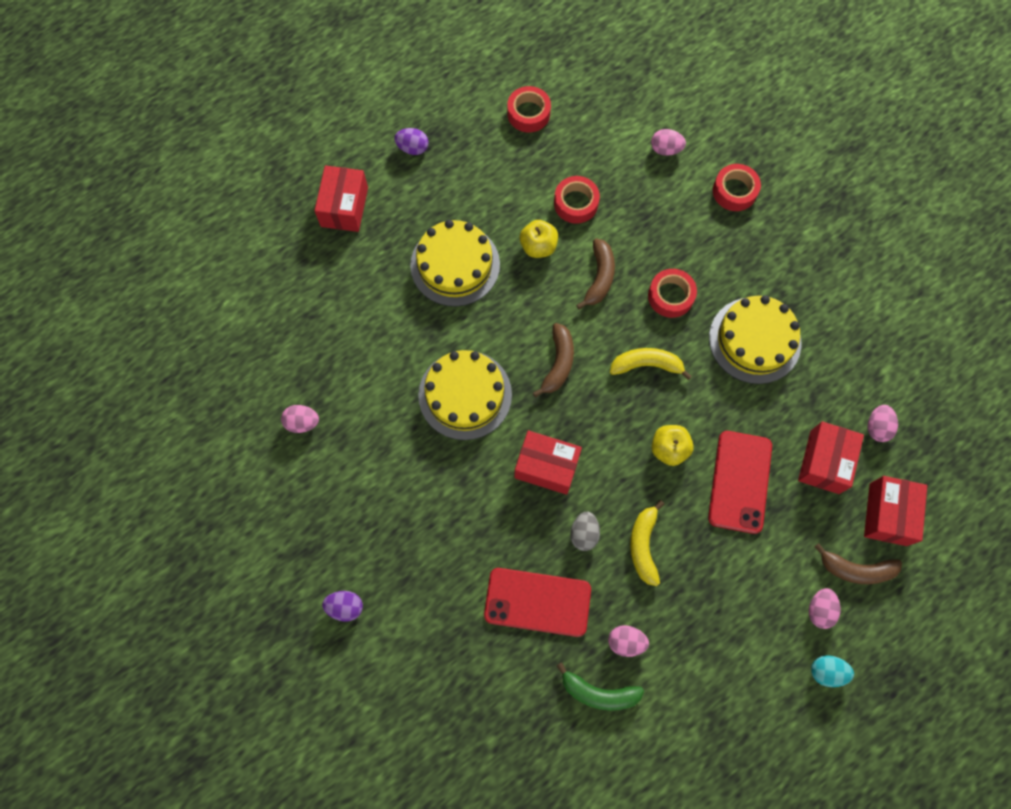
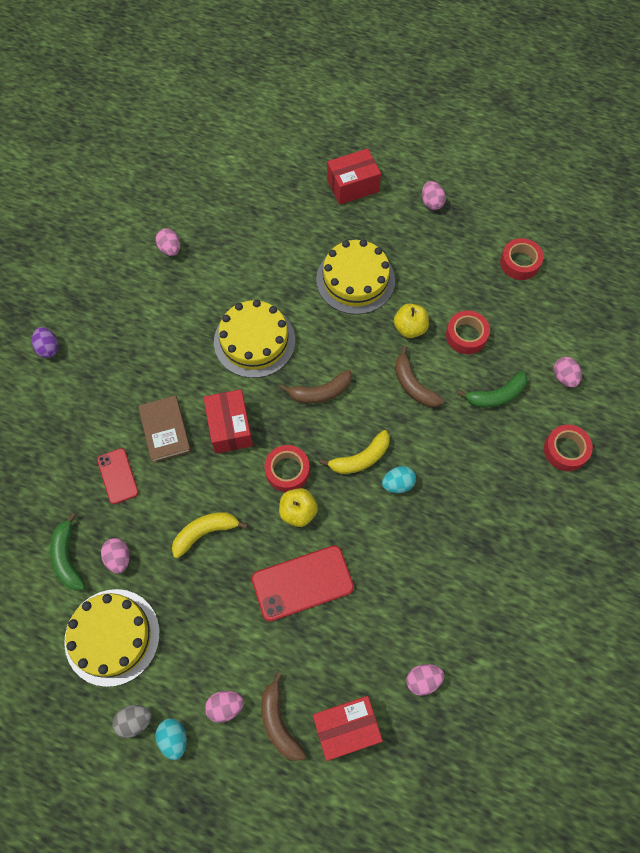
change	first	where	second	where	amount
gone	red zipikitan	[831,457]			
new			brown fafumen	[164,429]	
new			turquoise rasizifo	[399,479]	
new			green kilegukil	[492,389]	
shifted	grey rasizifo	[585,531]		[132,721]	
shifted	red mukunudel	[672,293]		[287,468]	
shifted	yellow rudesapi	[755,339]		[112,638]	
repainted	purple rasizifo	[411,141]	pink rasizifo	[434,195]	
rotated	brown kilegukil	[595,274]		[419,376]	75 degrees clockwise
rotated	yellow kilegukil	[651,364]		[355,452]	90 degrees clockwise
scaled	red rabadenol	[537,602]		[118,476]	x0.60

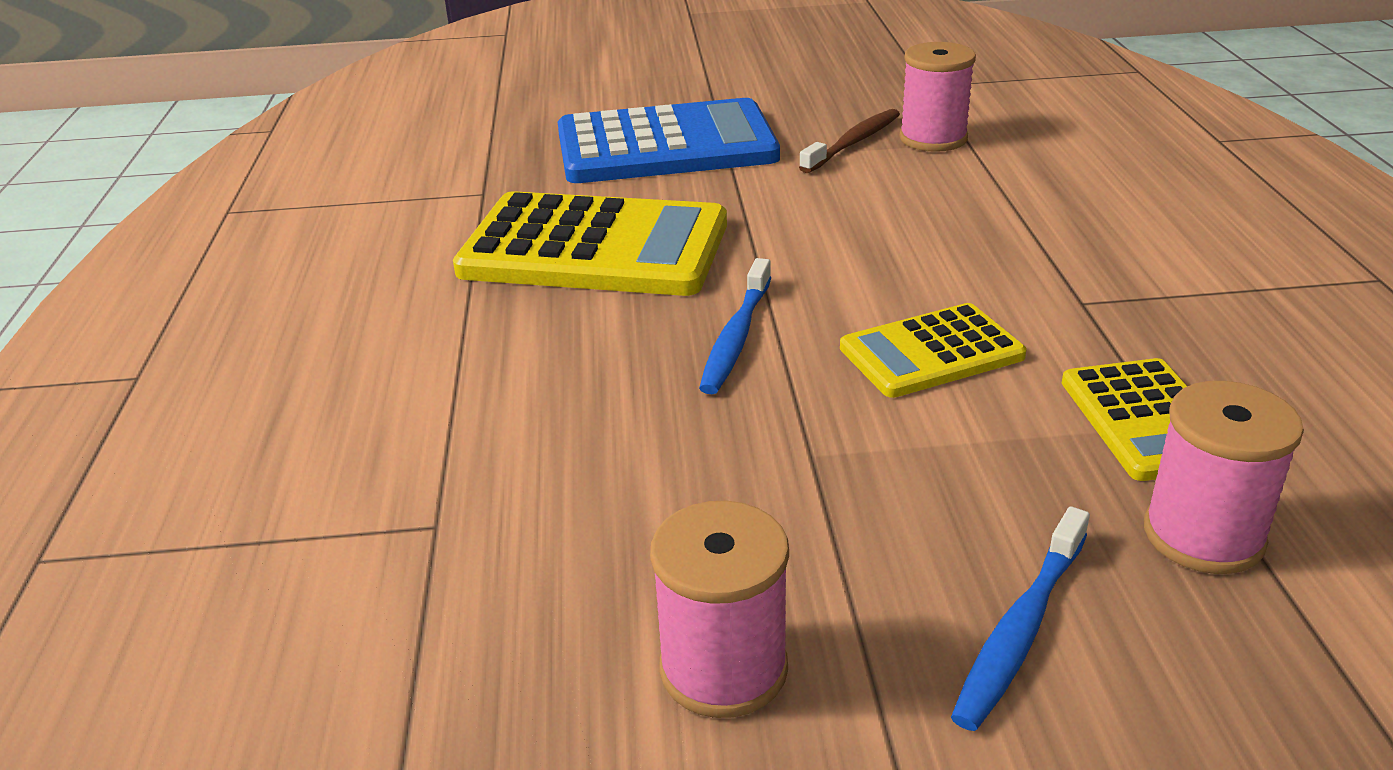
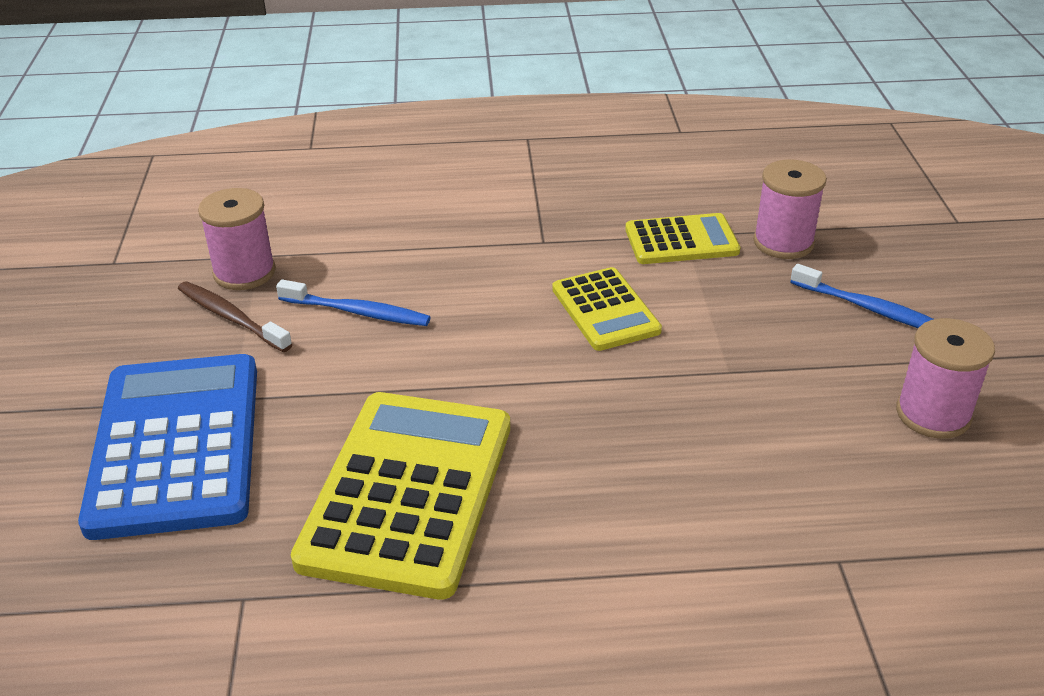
change	first	where	second	where	amount
shifted	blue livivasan	[735,326]		[353,302]	

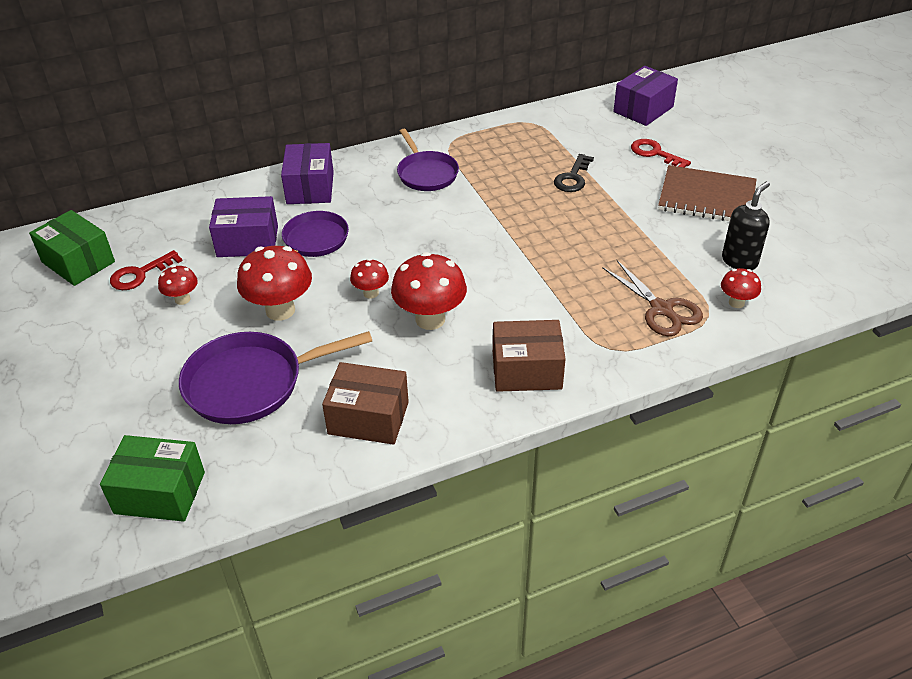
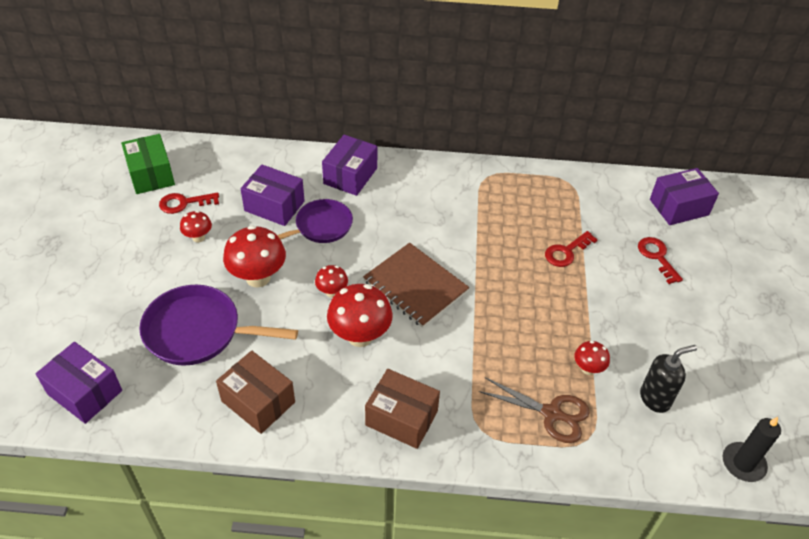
change	first	where	second	where	amount
gone	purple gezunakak	[428,160]			
new			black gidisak	[752,449]	
shifted	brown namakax	[707,193]		[416,285]	
shifted	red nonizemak	[741,288]		[592,358]	
repainted	green zipikitan	[152,478]	purple zipikitan	[79,383]	
repainted	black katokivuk	[574,173]	red katokivuk	[571,249]	
rotated	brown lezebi	[652,297]		[534,410]	60 degrees counterclockwise

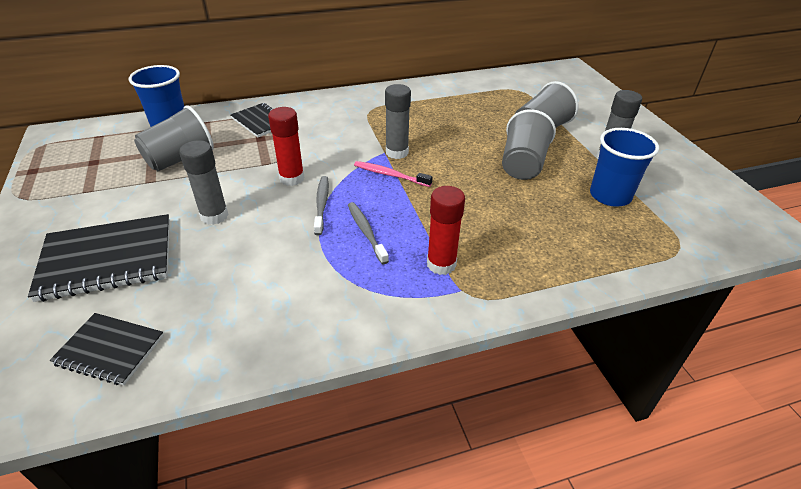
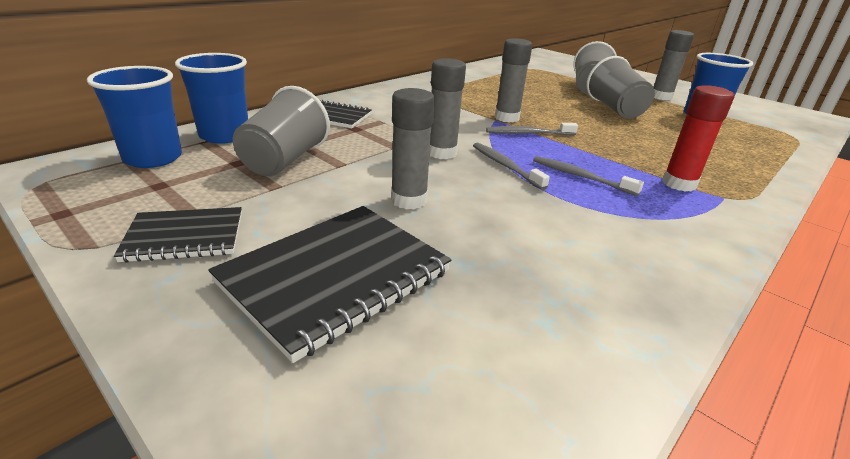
change	first	where	second	where	amount
new			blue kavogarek	[134,117]	
shifted	black namakax	[107,349]		[178,235]	
repainted	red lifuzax	[286,146]	grey lifuzax	[447,108]	
repainted	pink livivasan	[393,174]	grey livivasan	[532,129]	

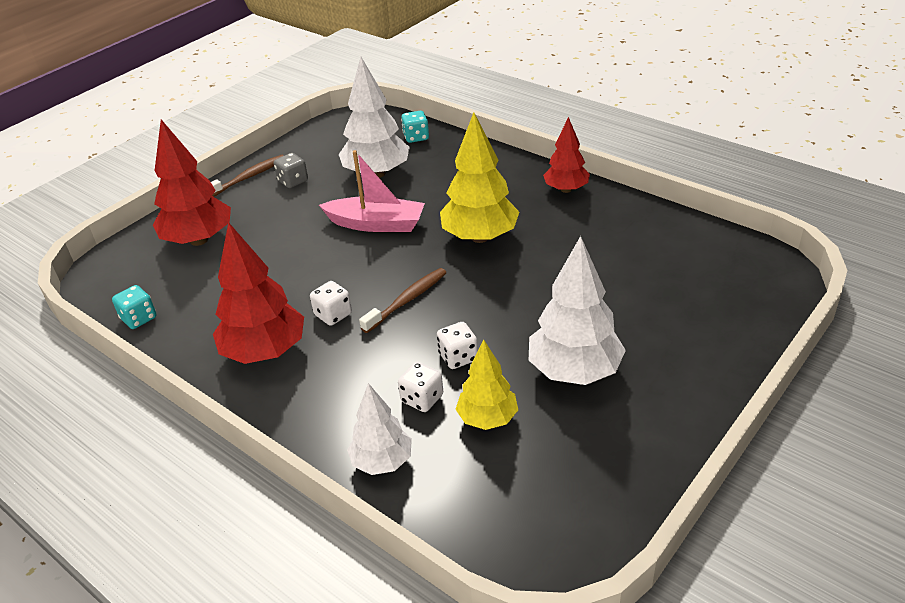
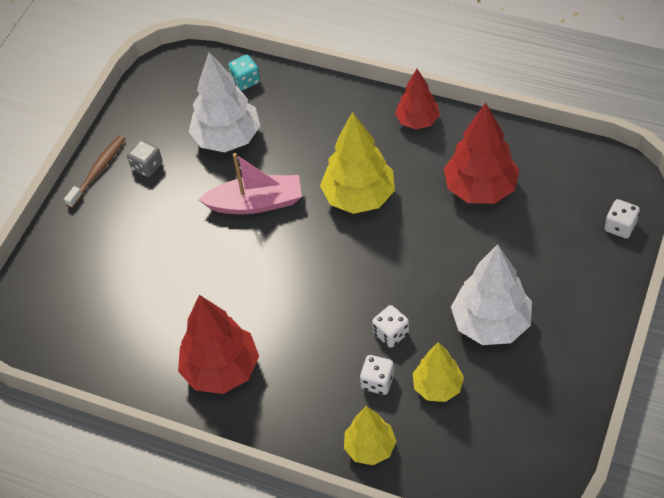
change	first	where	second	where	amount
gone	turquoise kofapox	[134,307]			
gone	brown livivasan	[403,300]			
shifted	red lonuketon	[192,183]		[481,153]	
shifted	white kofapox	[331,303]		[622,219]	
repainted	white lonuketon	[379,429]	yellow lonuketon	[370,435]	

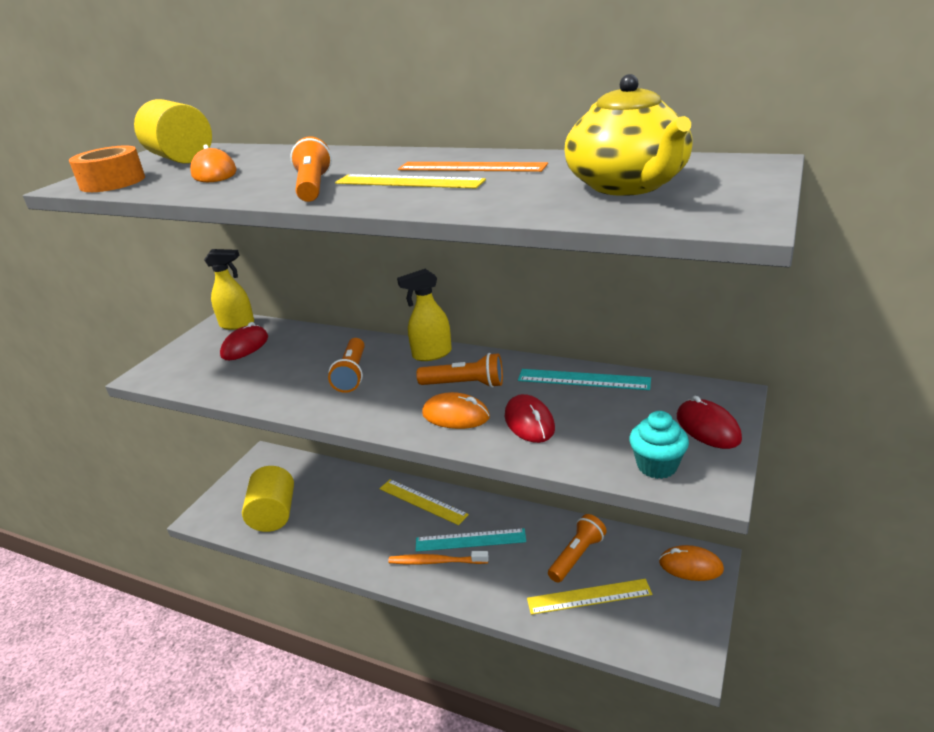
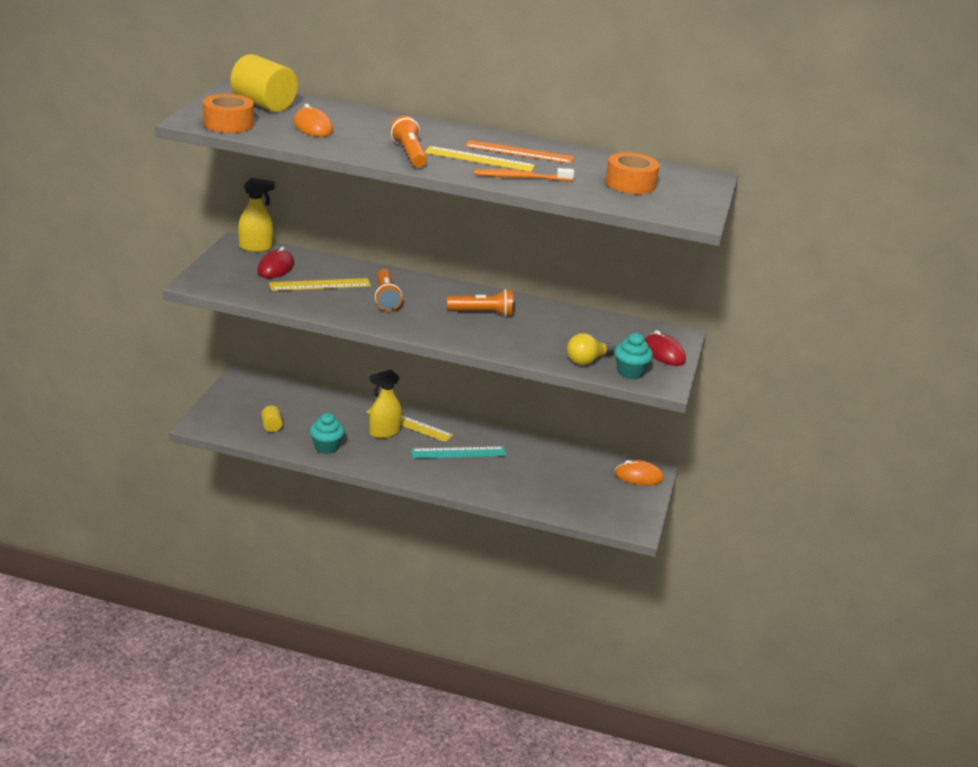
change	first	where	second	where	amount
gone	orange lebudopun	[456,410]			
gone	red lebudopun	[530,418]			
gone	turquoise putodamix	[584,379]			
gone	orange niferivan	[577,548]			
new			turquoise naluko	[327,433]	
new			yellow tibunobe	[591,349]	
shifted	orange livivasan	[438,558]		[524,174]	
shifted	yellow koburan	[424,315]		[385,404]	
shifted	yellow putodamix	[589,597]		[320,284]	
swapped	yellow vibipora	[628,135]	orange mukunudel	[632,173]	
scaled	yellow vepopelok	[268,499]		[272,419]	x0.46

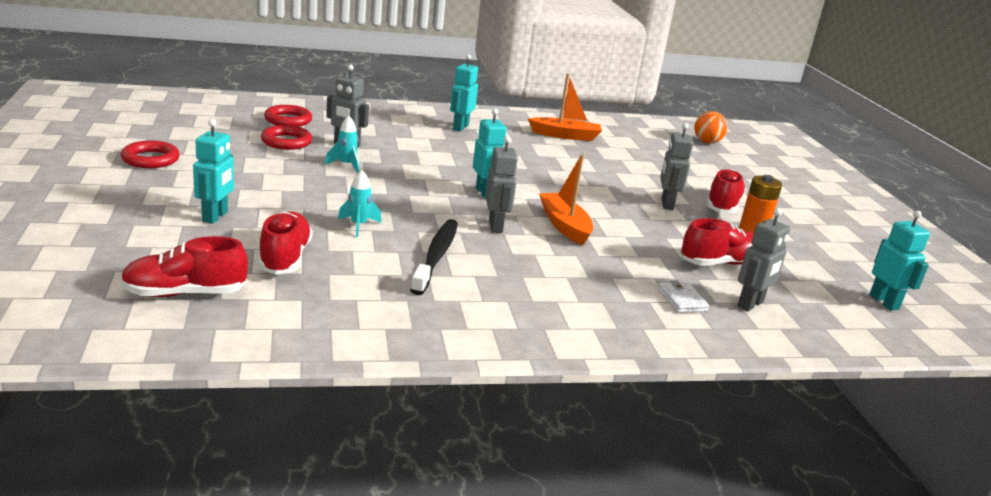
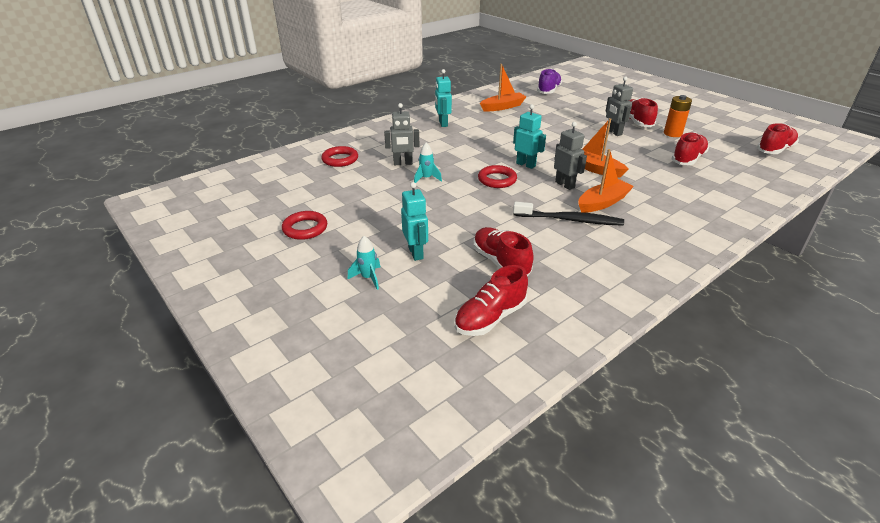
change	first	where	second	where	amount
gone	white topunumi	[684,296]			
gone	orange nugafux	[710,127]			
gone	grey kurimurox	[763,259]			
new			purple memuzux	[549,81]	
new			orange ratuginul	[606,181]	
shifted	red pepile	[286,137]		[497,176]	
shifted	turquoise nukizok	[359,203]		[364,263]	
swapped	turquoise kurimurox	[899,260]	red memuzux	[778,138]	
rotated	black livivasan	[434,257]		[568,214]	120 degrees clockwise

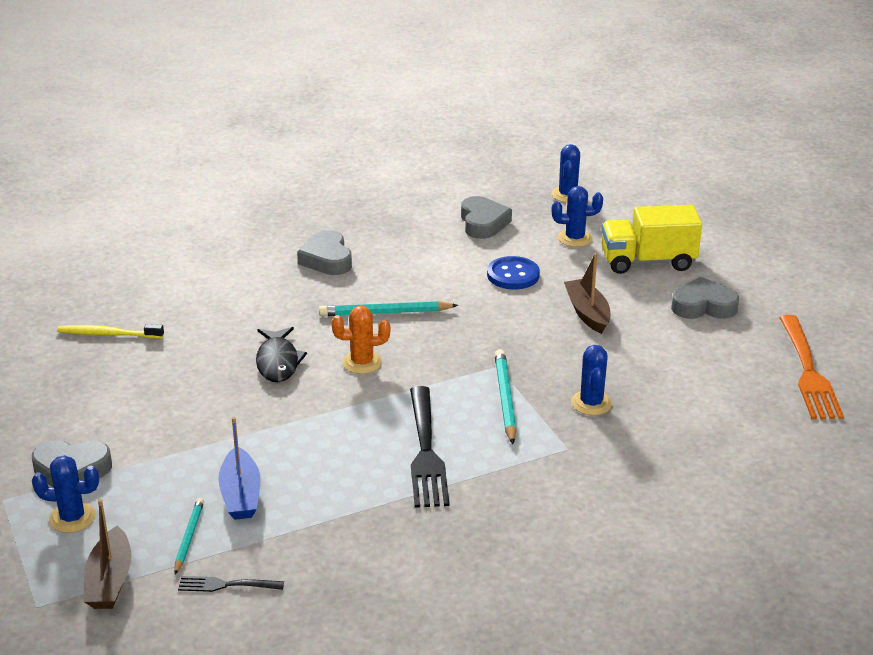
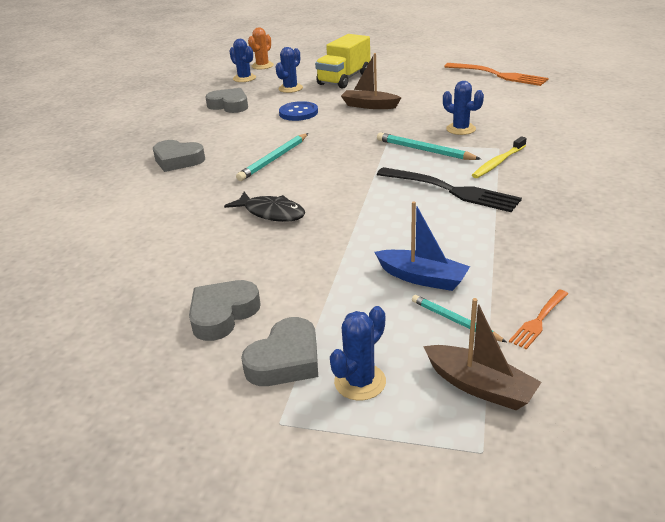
change	first	where	second	where	amount
shifted	yellow livivasan	[110,331]		[499,157]	
shifted	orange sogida	[361,340]		[261,49]	
shifted	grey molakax	[705,297]		[225,310]	
repainted	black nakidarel	[231,584]	orange nakidarel	[538,319]	

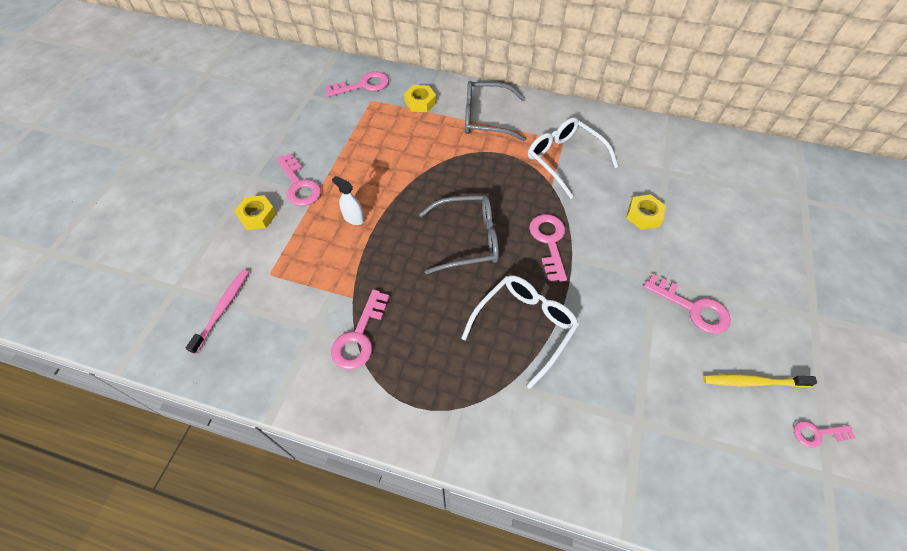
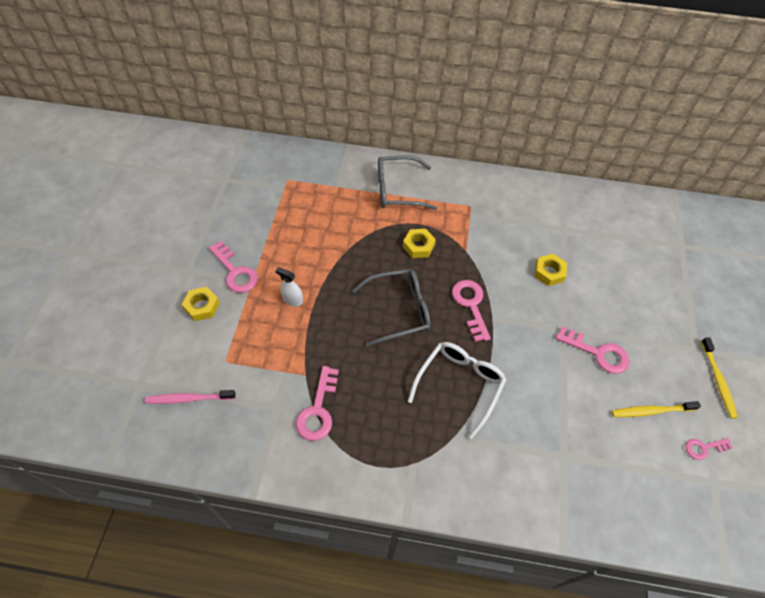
change	first	where	second	where	amount
gone	pink katokivuk	[357,84]			
gone	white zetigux	[573,158]			
new			yellow livivasan	[719,378]	
shifted	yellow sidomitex	[420,98]		[419,243]	
rotated	pink livivasan	[217,312]		[190,397]	105 degrees counterclockwise

